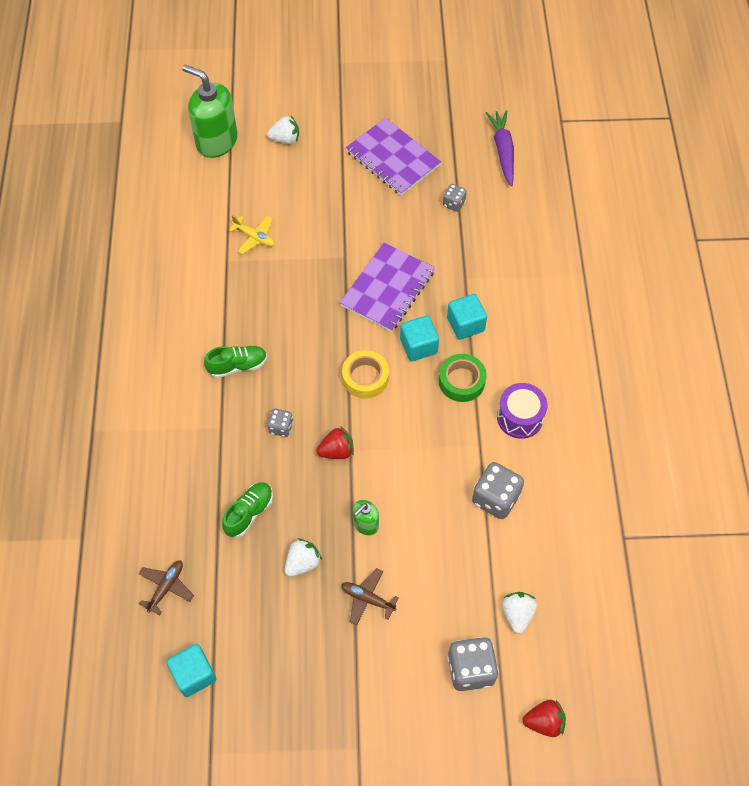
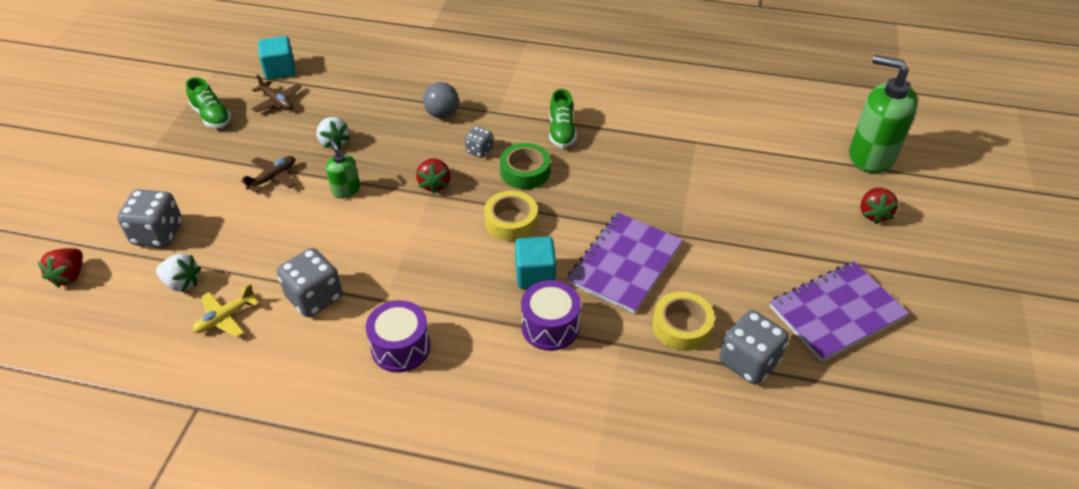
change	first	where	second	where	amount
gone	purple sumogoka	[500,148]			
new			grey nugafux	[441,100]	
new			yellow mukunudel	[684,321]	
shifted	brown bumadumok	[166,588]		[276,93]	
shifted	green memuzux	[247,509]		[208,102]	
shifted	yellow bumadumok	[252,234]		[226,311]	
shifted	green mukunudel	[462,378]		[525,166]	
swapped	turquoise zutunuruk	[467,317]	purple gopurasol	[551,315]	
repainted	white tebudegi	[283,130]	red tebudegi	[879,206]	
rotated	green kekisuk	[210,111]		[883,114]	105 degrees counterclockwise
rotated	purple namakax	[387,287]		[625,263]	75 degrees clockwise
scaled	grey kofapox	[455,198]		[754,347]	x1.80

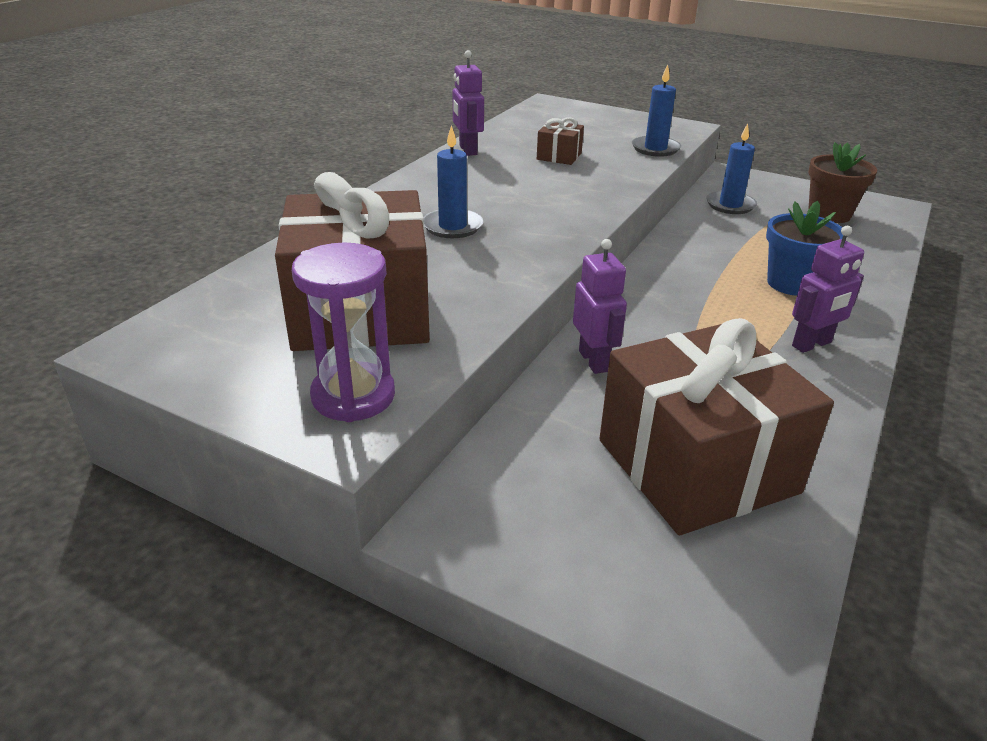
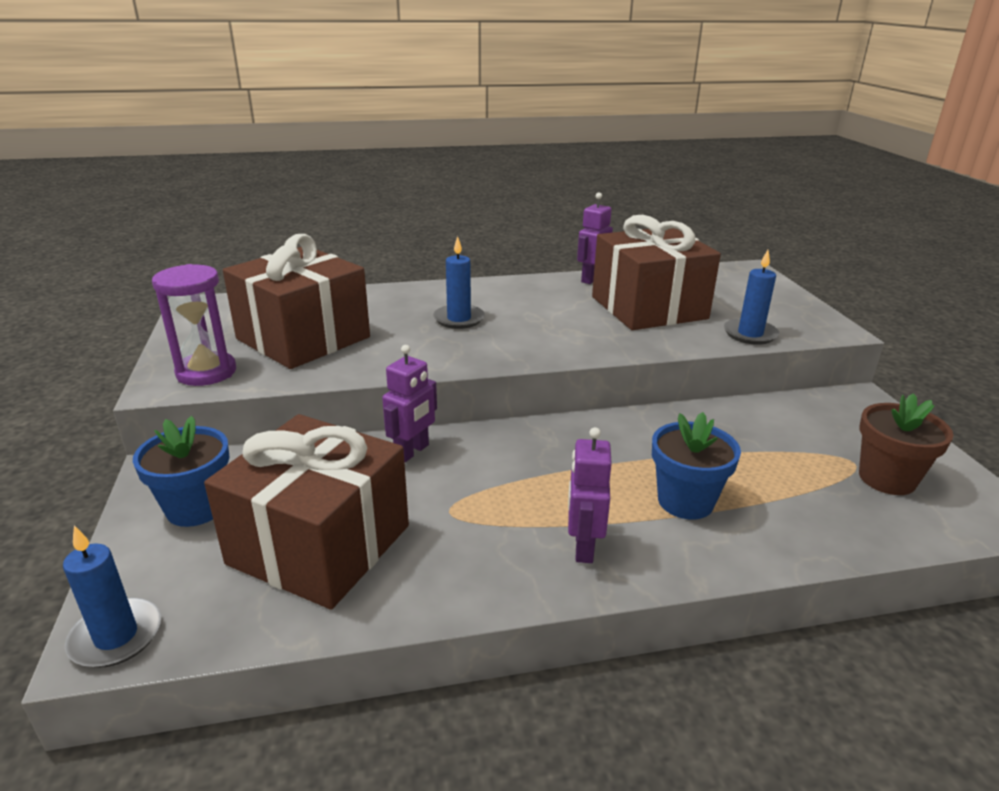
change	first	where	second	where	amount
new			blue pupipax	[181,471]	
shifted	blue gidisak	[731,168]		[112,596]	
rotated	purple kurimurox	[828,289]		[590,495]	75 degrees clockwise
scaled	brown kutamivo	[560,141]		[656,272]	x2.40

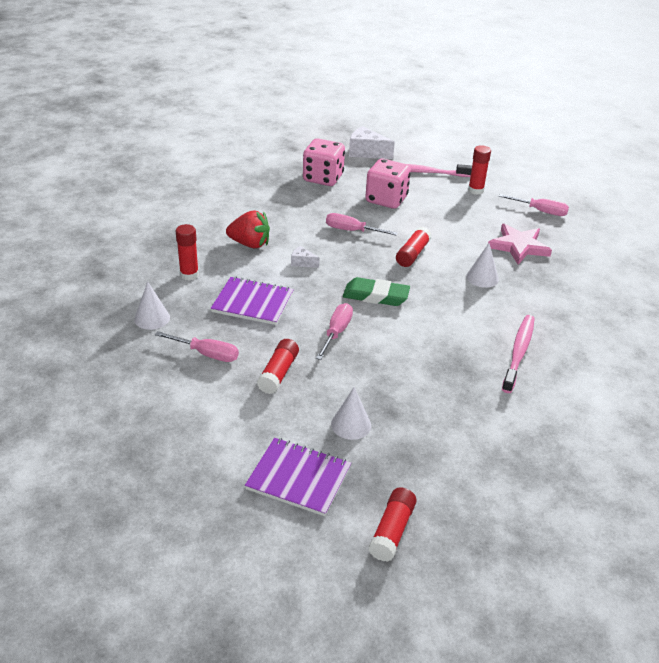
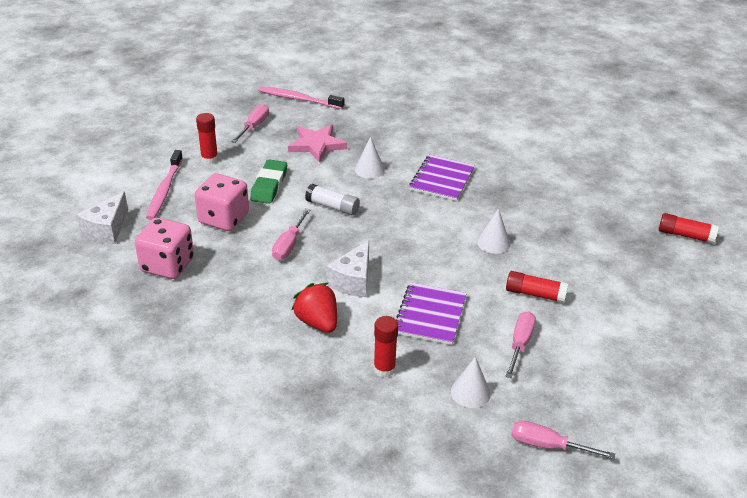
change	first	where	second	where	amount
shifted	purple namakax	[298,477]		[442,178]	
shifted	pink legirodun	[334,331]		[563,440]	
shifted	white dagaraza	[351,413]		[493,231]	
shifted	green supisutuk	[376,291]		[268,182]	
shifted	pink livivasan	[518,354]		[301,97]	
repainted	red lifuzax	[414,247]	white lifuzax	[332,199]	
rotated	red tebudegi	[248,229]		[314,308]	45 degrees counterclockwise
scaled	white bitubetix	[305,257]		[347,268]	x1.90

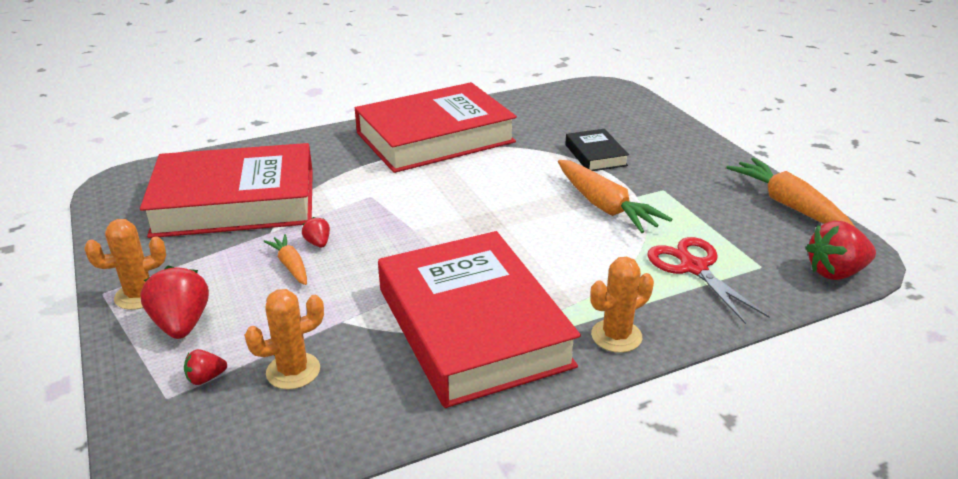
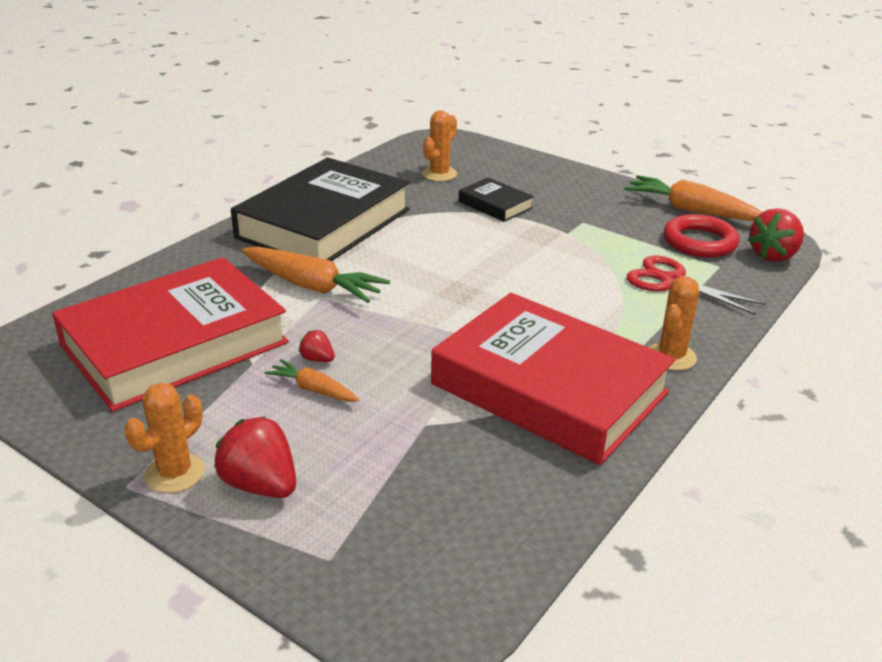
change	first	where	second	where	amount
gone	red tebudegi	[205,367]			
new			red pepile	[701,236]	
shifted	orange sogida	[284,339]		[439,145]	
shifted	orange sumogoka	[615,196]		[316,274]	
repainted	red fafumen	[436,127]	black fafumen	[320,209]	

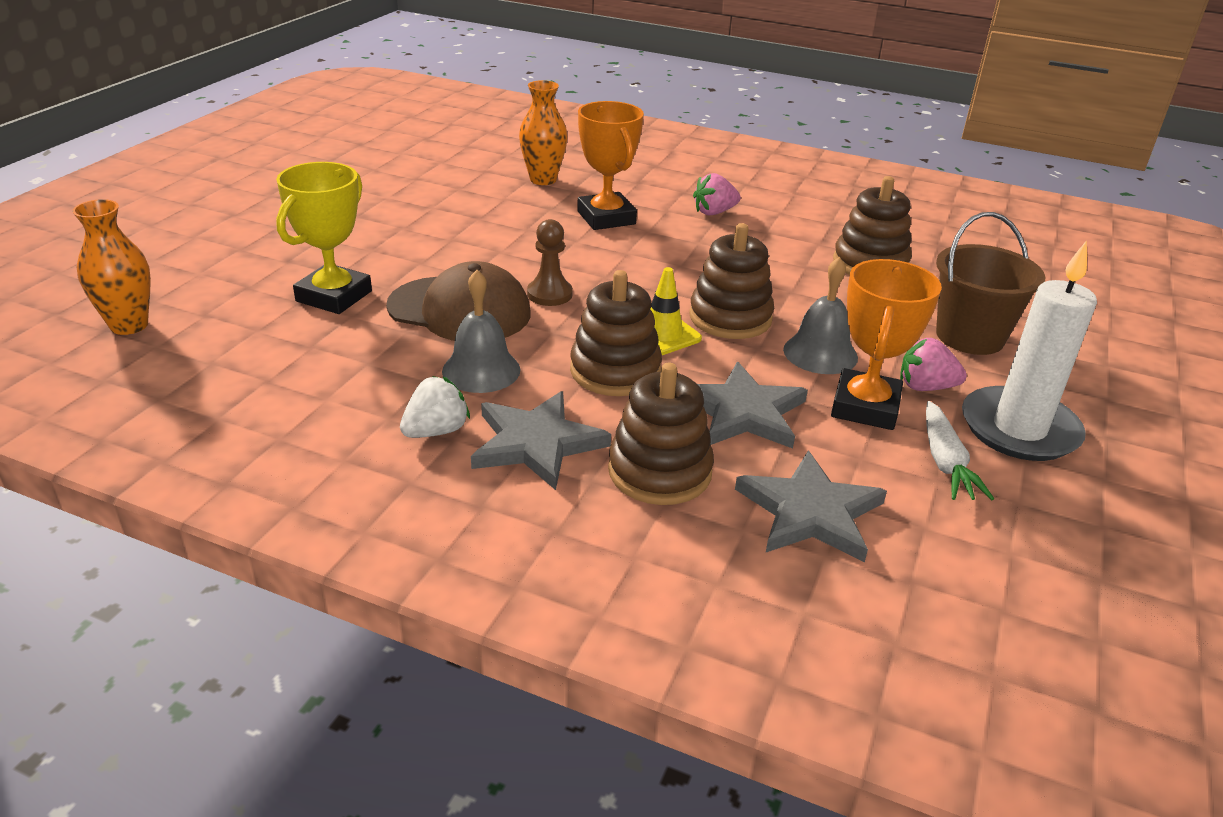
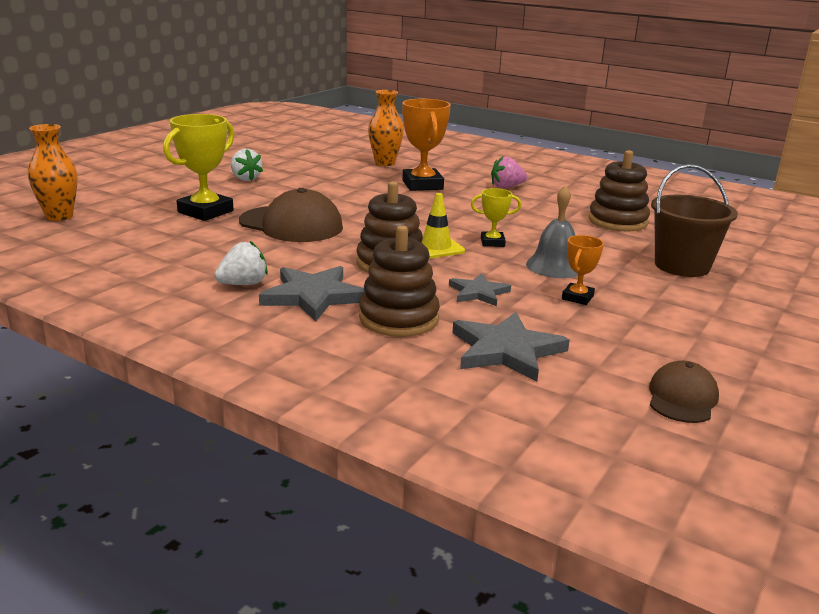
change	first	where	second	where	amount
gone	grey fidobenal	[481,331]			
gone	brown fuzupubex	[550,262]			
gone	pink tebudegi	[933,364]			
gone	white sumogoka	[960,450]			
gone	white gidisak	[1029,350]			
new			white tebudegi	[247,165]	
new			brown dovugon	[684,392]	
swapped	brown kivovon	[731,281]	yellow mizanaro	[496,217]	
scaled	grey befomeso	[753,405]		[480,289]	x0.61
scaled	orange mizanaro	[886,344]		[583,270]	x0.53

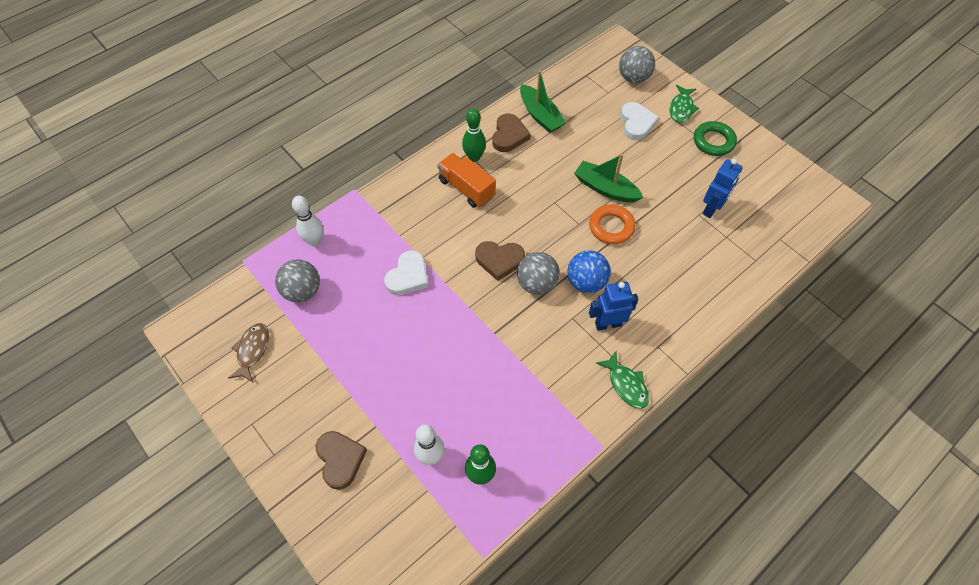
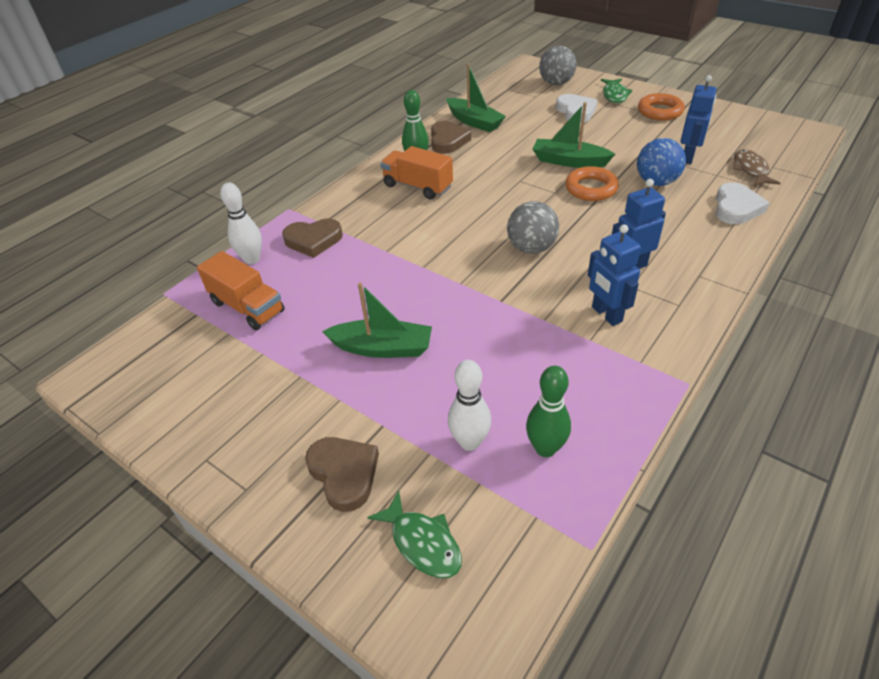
change	first	where	second	where	amount
new			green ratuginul	[377,320]	
new			blue kurimurox	[614,275]	
shifted	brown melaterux	[248,352]		[756,167]	
shifted	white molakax	[406,272]		[742,203]	
shifted	brown molakax	[500,261]		[312,238]	
shifted	blue nugafux	[589,271]		[661,162]	
shifted	green melaterux	[622,380]		[414,534]	
swapped	grey nugafux	[297,280]	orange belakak	[241,290]	
repainted	green pepile	[715,138]	orange pepile	[661,107]	

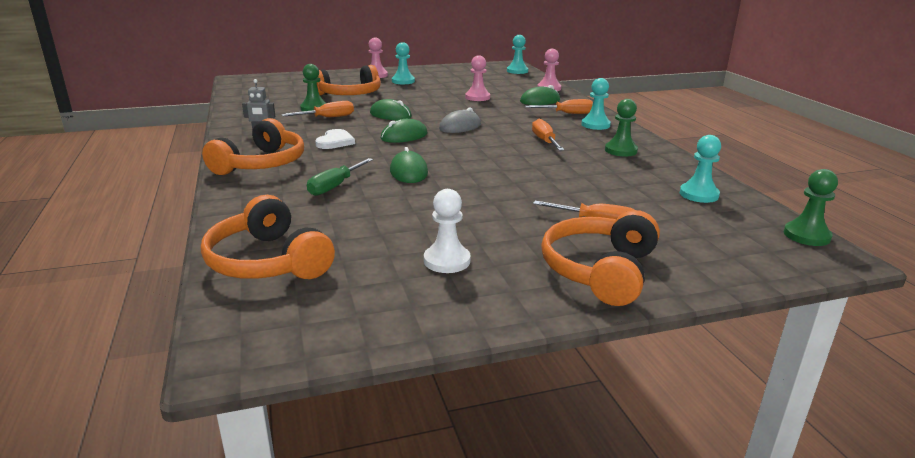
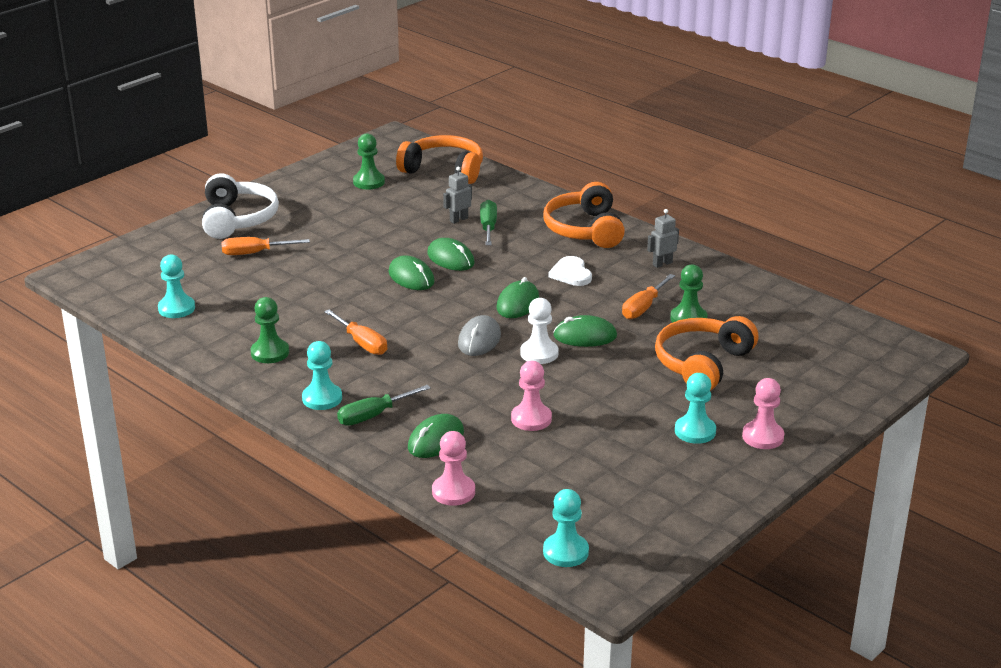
change	first	where	second	where	amount
new			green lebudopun	[412,273]	
new			grey kurimurox	[457,195]	
shifted	white fuzupubex	[447,231]		[539,331]	
shifted	green fuzupubex	[811,207]		[369,161]	
repainted	orange legirodun	[559,106]	green legirodun	[384,405]	
repainted	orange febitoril	[600,258]	white febitoril	[240,206]	

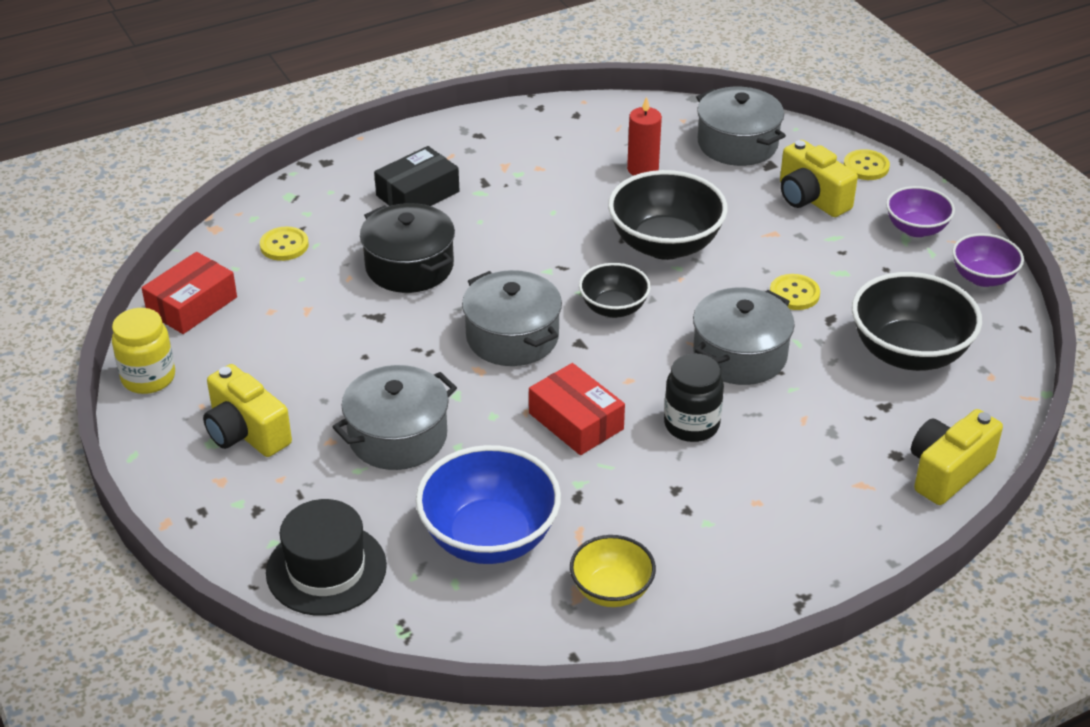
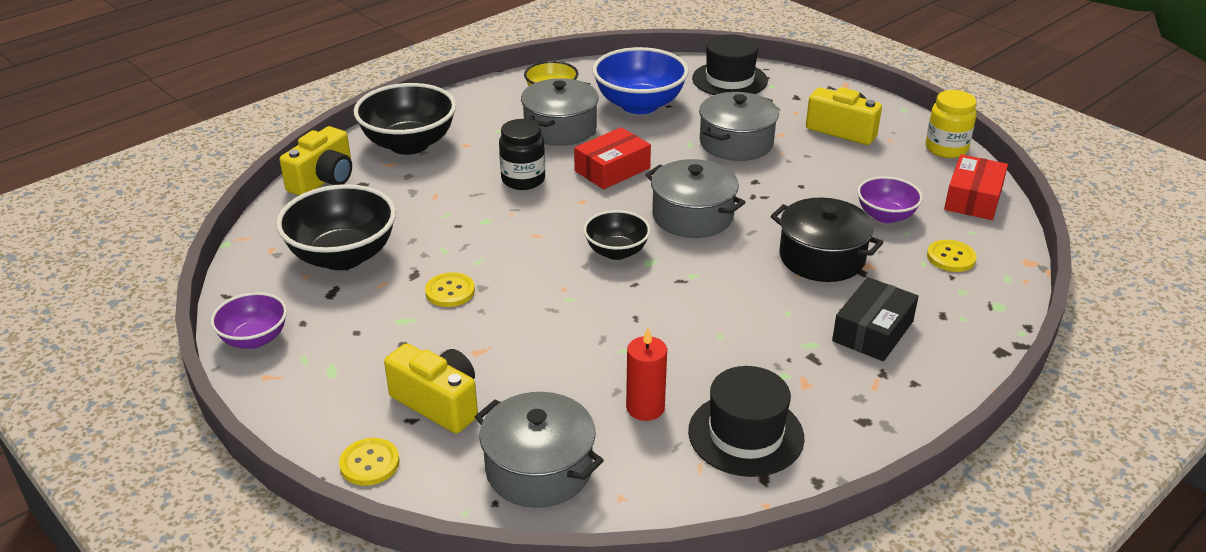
change	first	where	second	where	amount
new			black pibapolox	[746,421]	
shifted	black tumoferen	[668,215]		[405,119]	
shifted	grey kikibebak	[744,336]		[560,112]	
shifted	purple tumoferen	[920,211]		[890,199]	
rotated	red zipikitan	[577,409]		[612,158]	75 degrees counterclockwise

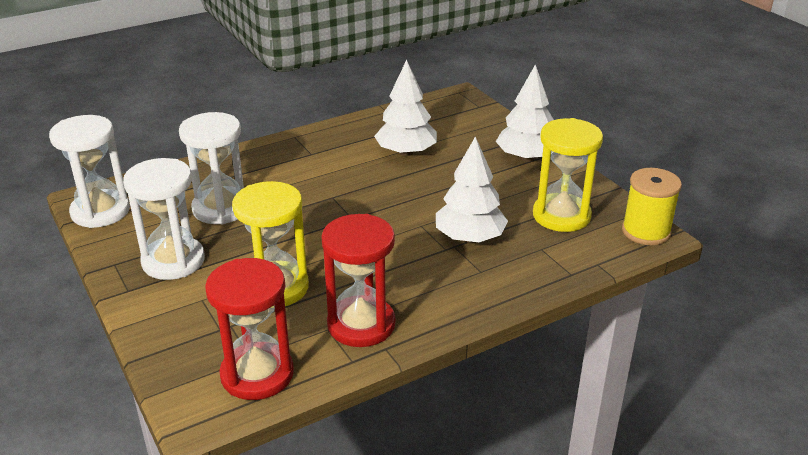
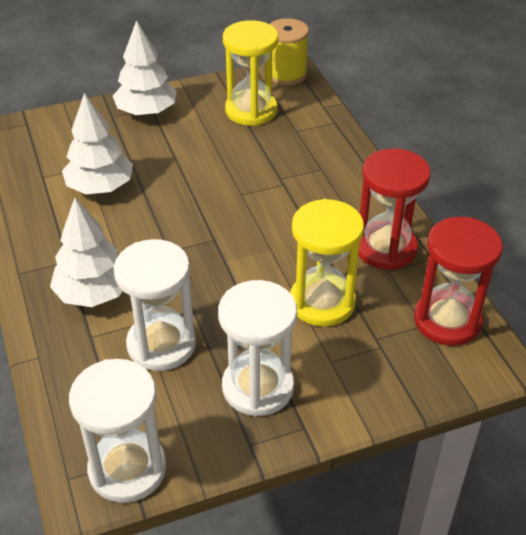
change	first	where	second	where	amount
shifted	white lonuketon	[472,189]		[86,252]	

